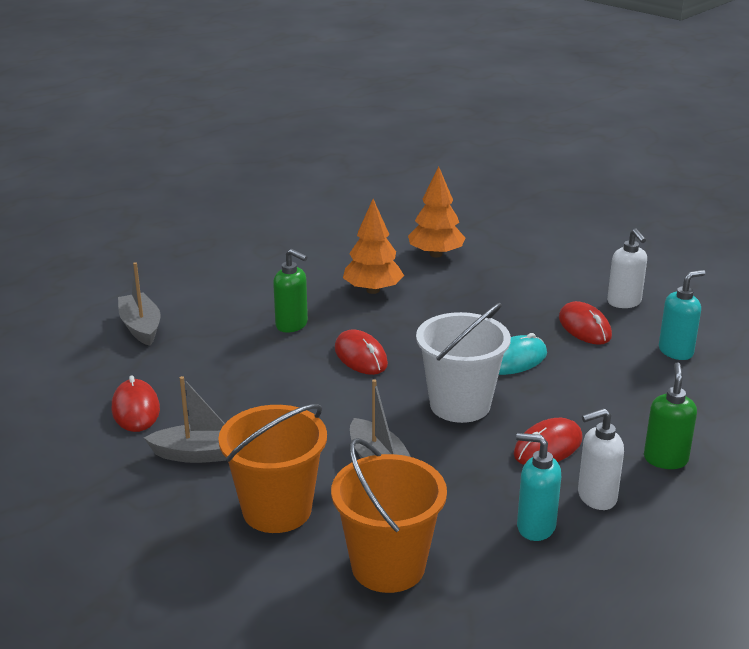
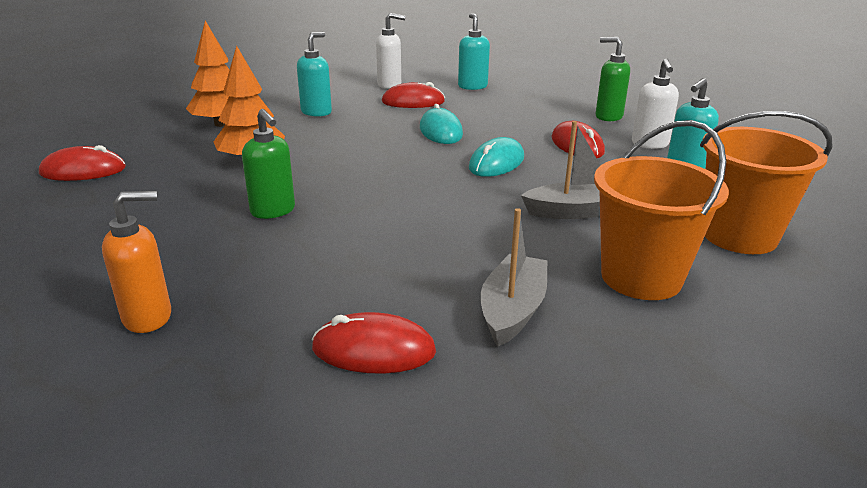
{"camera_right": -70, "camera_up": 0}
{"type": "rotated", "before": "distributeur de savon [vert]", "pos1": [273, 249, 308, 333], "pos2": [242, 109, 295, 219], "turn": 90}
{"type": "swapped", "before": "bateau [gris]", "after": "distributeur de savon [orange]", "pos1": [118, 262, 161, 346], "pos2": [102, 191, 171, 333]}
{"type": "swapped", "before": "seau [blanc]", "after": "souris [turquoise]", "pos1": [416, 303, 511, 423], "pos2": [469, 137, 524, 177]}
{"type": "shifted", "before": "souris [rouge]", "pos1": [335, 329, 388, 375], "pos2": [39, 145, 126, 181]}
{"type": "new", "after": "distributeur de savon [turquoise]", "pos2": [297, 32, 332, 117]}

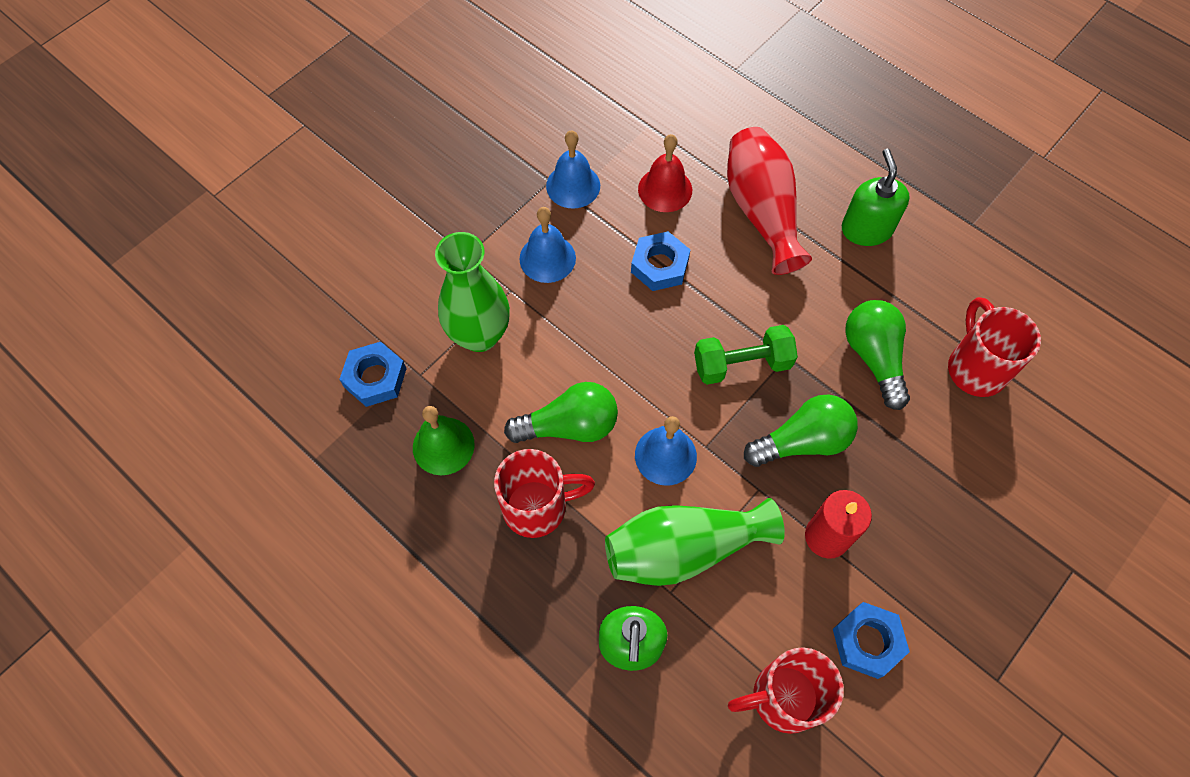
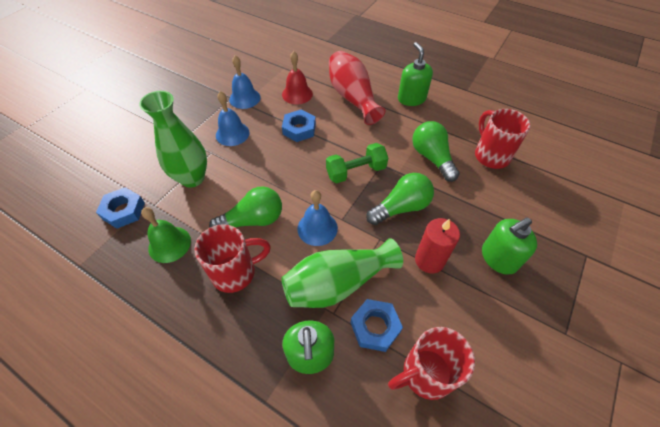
{"camera_right": -10, "camera_up": -10}
{"type": "shifted", "before": "écrou [bleu]", "pos1": [833, 602, 910, 679], "pos2": [350, 299, 403, 352]}
{"type": "new", "after": "distributeur de savon [vert]", "pos2": [482, 217, 537, 275]}

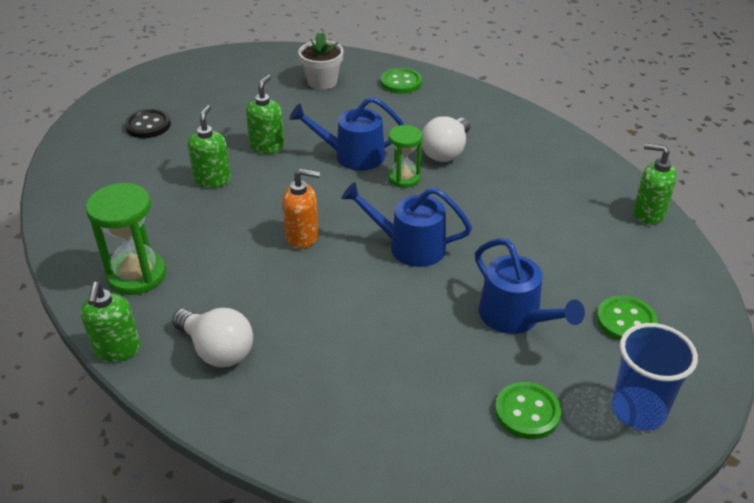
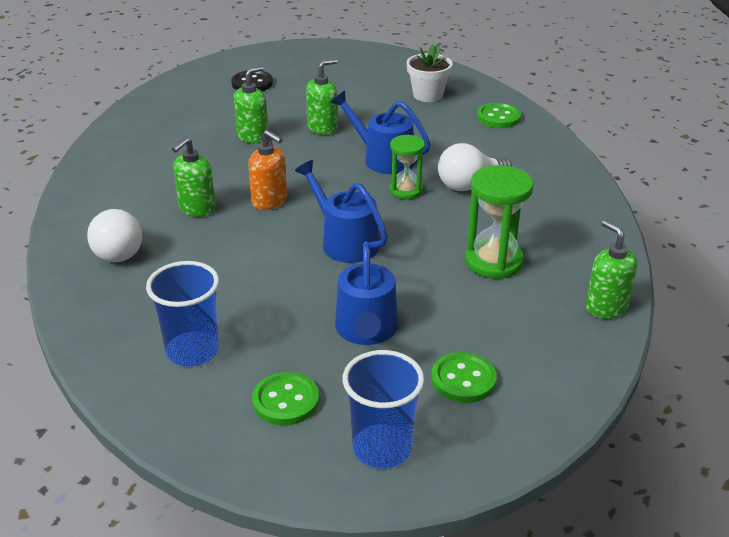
{"camera_right": 35, "camera_up": -5}
{"type": "shifted", "before": "sablier [vert]", "pos1": [85, 183, 166, 295], "pos2": [465, 165, 534, 279]}
{"type": "shifted", "before": "distributeur de savon [vert]", "pos1": [80, 282, 140, 362], "pos2": [172, 137, 216, 217]}
{"type": "new", "after": "gobelet [bleu]", "pos2": [146, 261, 219, 367]}

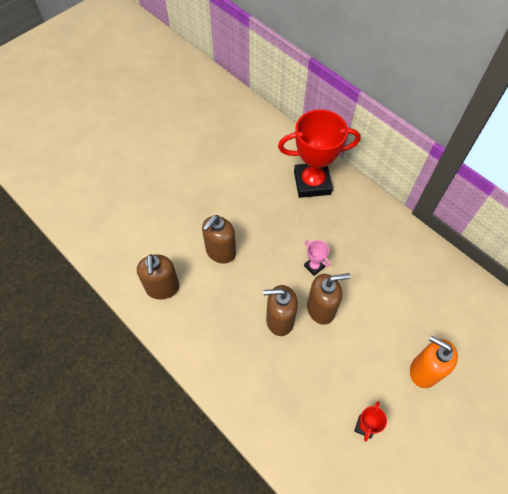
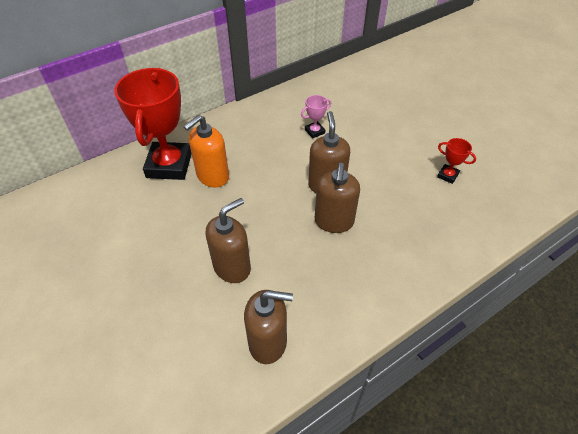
{"camera_right": -80, "camera_up": -10}
{"type": "rotated", "before": "distributeur de savon [marron]", "pos1": [202, 215, 236, 264], "pos2": [205, 198, 251, 283], "turn": -90}
{"type": "shifted", "before": "trophée [rose]", "pos1": [304, 240, 330, 276], "pos2": [301, 95, 331, 138]}
{"type": "shifted", "before": "distributeur de savon [orange]", "pos1": [410, 336, 458, 388], "pos2": [184, 115, 229, 187]}

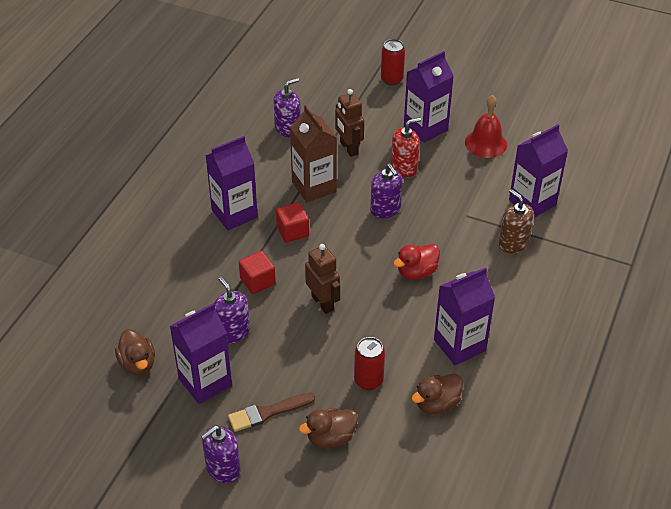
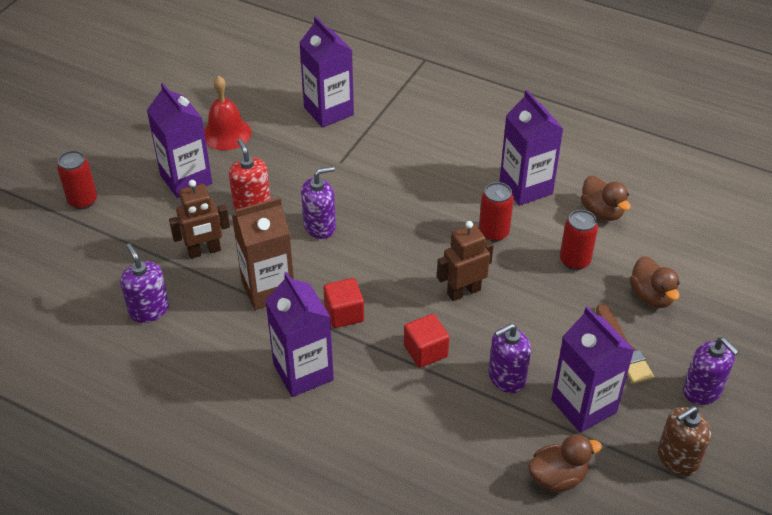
{"camera_right": -85, "camera_up": 0}
{"type": "shifted", "before": "distributeur de savon [marron]", "pos1": [499, 189, 534, 253], "pos2": [658, 406, 711, 476]}
{"type": "gone", "before": "canard [rouge]", "pos1": [393, 244, 440, 280]}
{"type": "new", "after": "canette [rouge]", "pos2": [479, 182, 514, 242]}

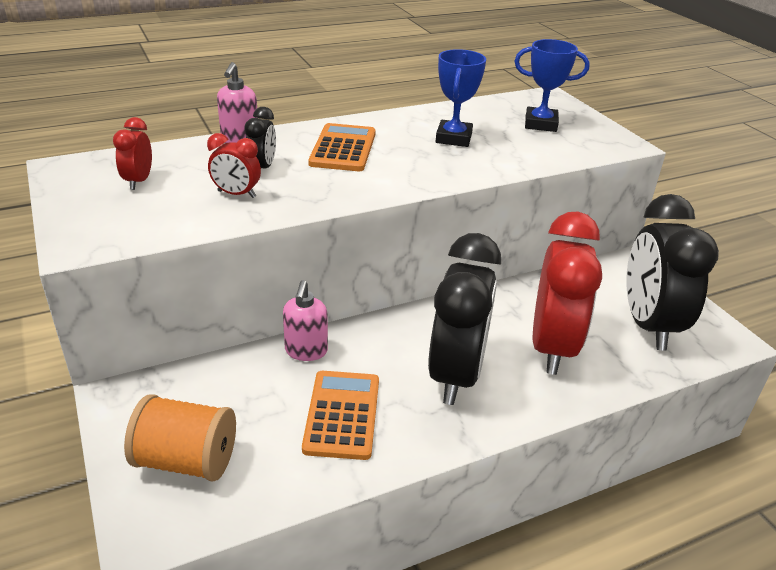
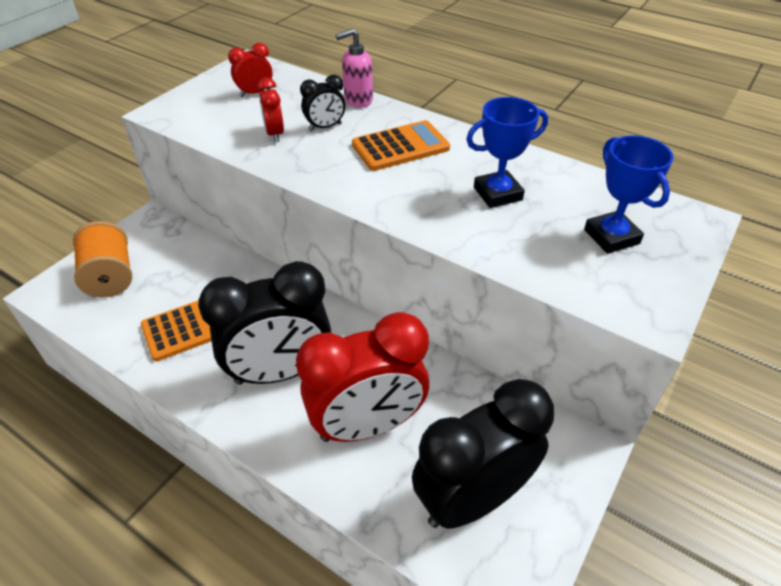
{"camera_right": 60, "camera_up": 10}
{"type": "gone", "before": "distributeur de savon [rose]", "pos1": [283, 280, 328, 361]}

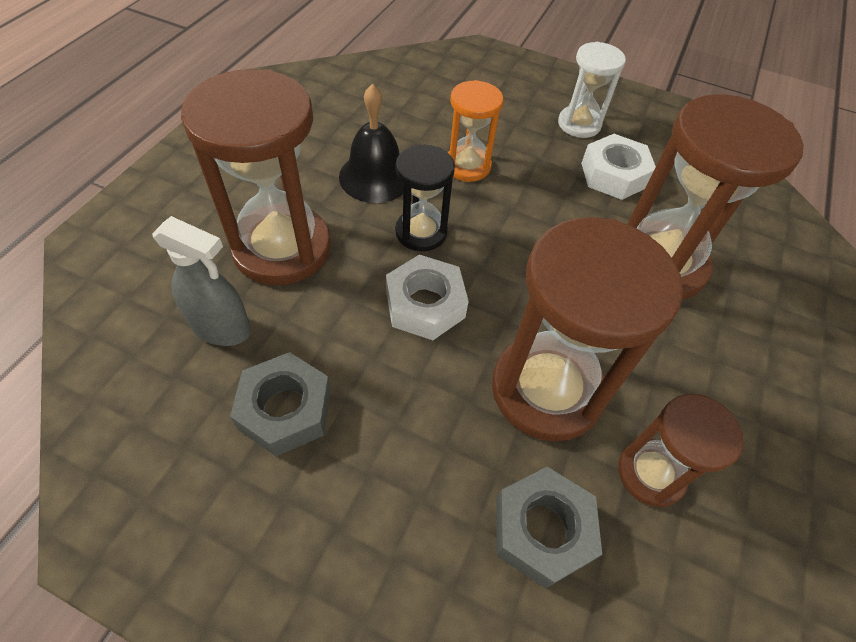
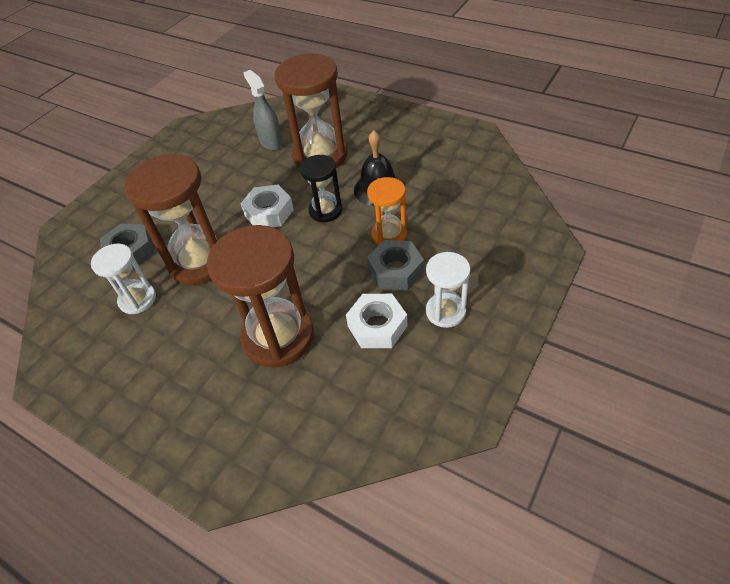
{"camera_right": 105, "camera_up": -5}
{"type": "rotated", "before": "vaporisateur [gris]", "pos1": [152, 216, 251, 346], "pos2": [243, 70, 283, 151], "turn": 120}
{"type": "shifted", "before": "écrou [gris]", "pos1": [230, 352, 331, 457], "pos2": [367, 240, 424, 290]}
{"type": "repainted", "before": "sablier [marron]", "after": "sablier [blanc]", "pos1": [618, 394, 743, 507], "pos2": [91, 244, 156, 314]}

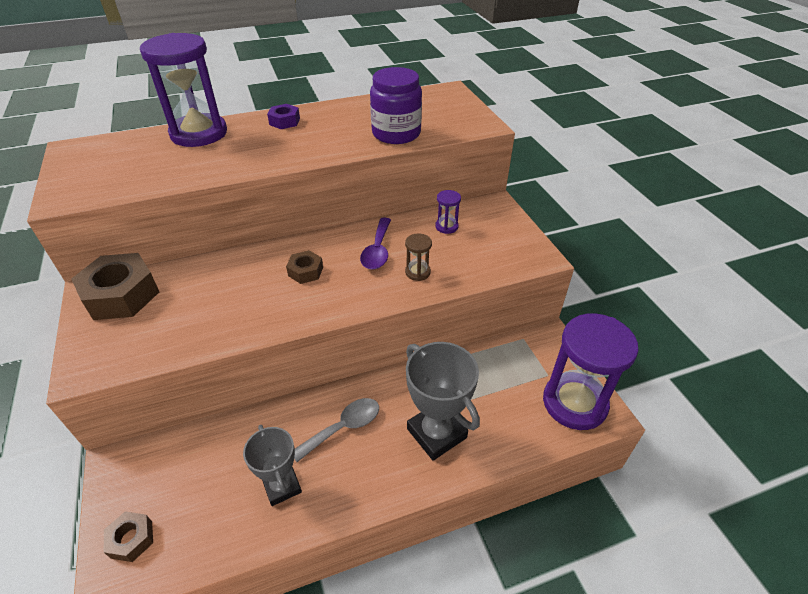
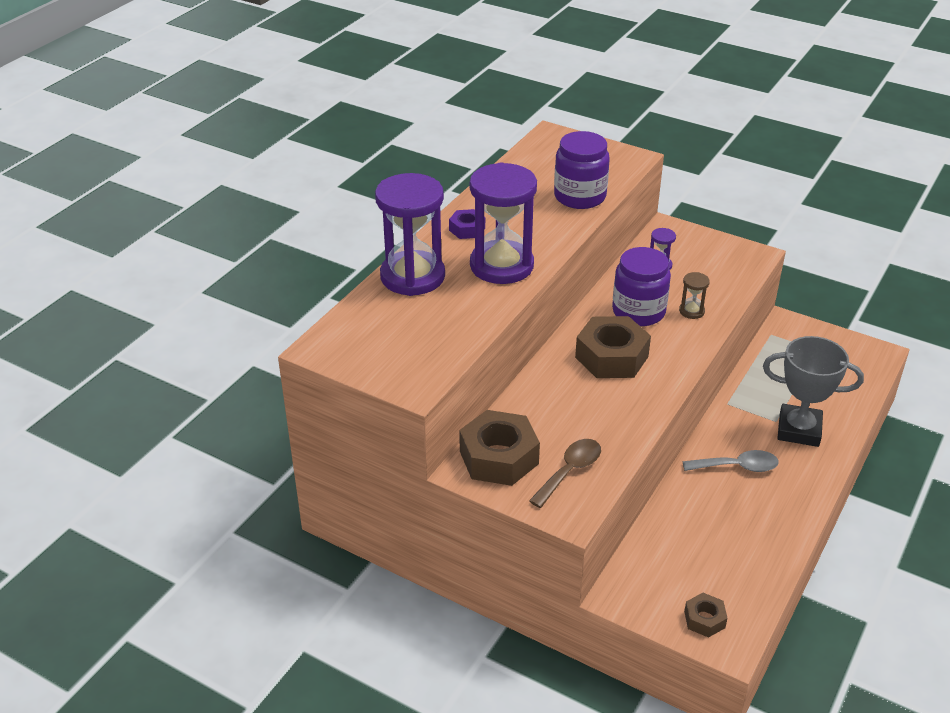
{"camera_right": -40, "camera_up": -5}
{"type": "swapped", "before": "cuillère [violet]", "after": "bocal [violet]", "pos1": [360, 218, 391, 270], "pos2": [612, 247, 671, 326]}
{"type": "scaled", "before": "écrou [marron]", "pos1": [286, 250, 323, 284], "pos2": [575, 316, 651, 378], "scale": 1.95}
{"type": "shifted", "before": "sablier [violet]", "pos1": [543, 313, 639, 430], "pos2": [470, 162, 537, 284]}
{"type": "rotated", "before": "cuillère [gris]", "pos1": [294, 398, 379, 462], "pos2": [683, 450, 779, 472], "turn": 75}
{"type": "gone", "before": "trophée [gris]", "pos1": [243, 425, 302, 506]}
{"type": "new", "after": "cuillère [marron]", "pos2": [529, 439, 601, 508]}

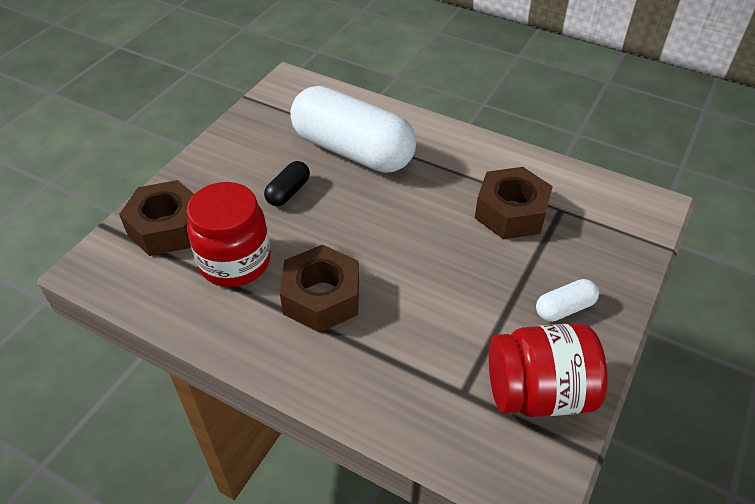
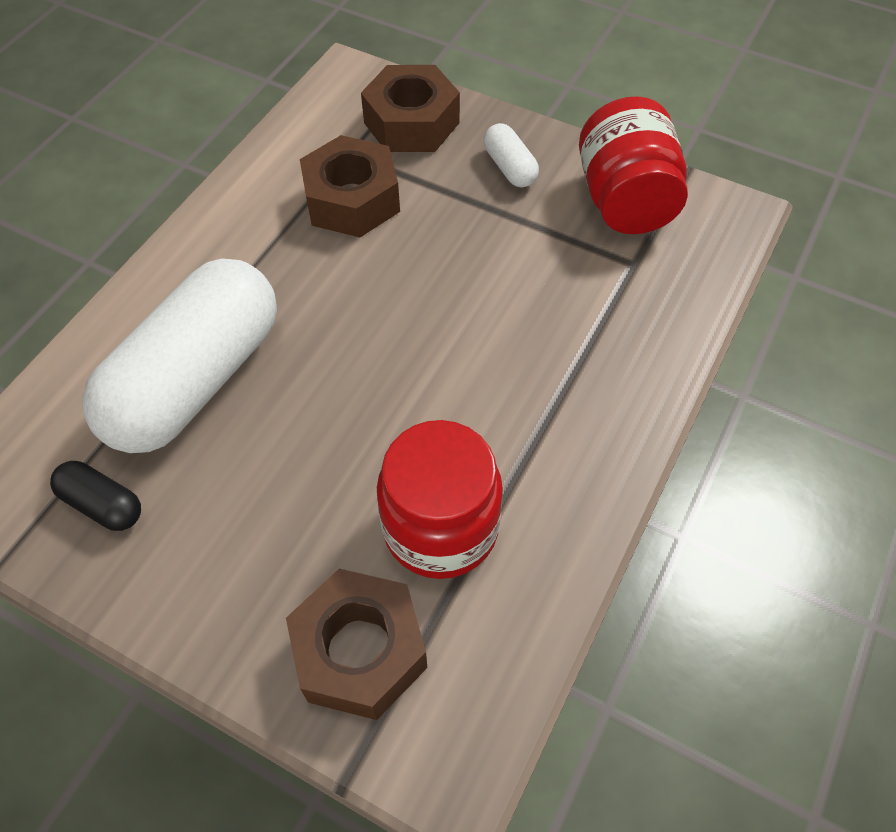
{"camera_right": -90, "camera_up": 10}
{"type": "shifted", "before": "gélule [noir]", "pos1": [264, 161, 310, 206], "pos2": [50, 461, 141, 531]}
{"type": "shifted", "before": "écrou [marron]", "pos1": [280, 245, 359, 333], "pos2": [361, 65, 460, 152]}

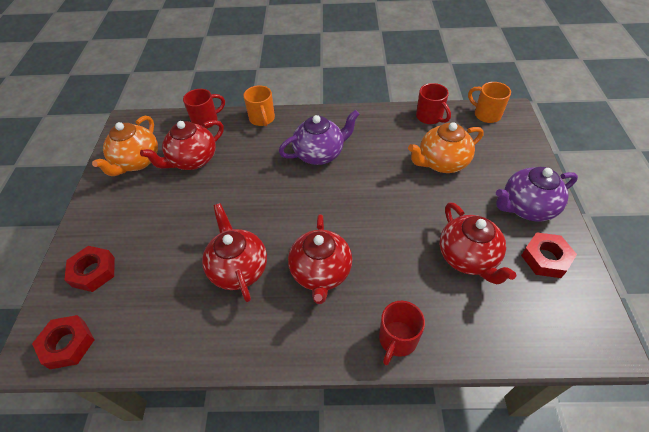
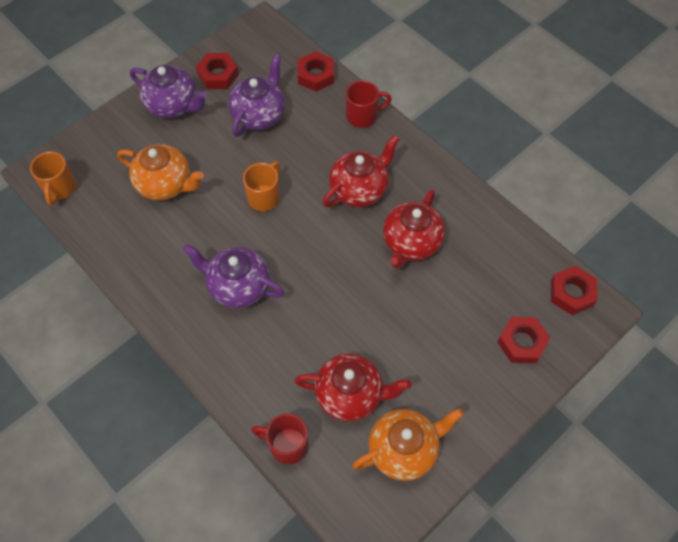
{"camera_right": -135, "camera_up": 10}
{"type": "gone", "before": "tasse [rouge]", "pos1": [416, 83, 451, 124]}
{"type": "shifted", "before": "tasse [orange]", "pos1": [243, 85, 275, 126], "pos2": [243, 162, 280, 211]}
{"type": "repainted", "before": "théière [rouge]", "after": "théière [violet]", "pos1": [440, 202, 517, 284], "pos2": [228, 54, 285, 137]}
{"type": "new", "after": "écrou [rouge]", "pos2": [298, 51, 334, 92]}

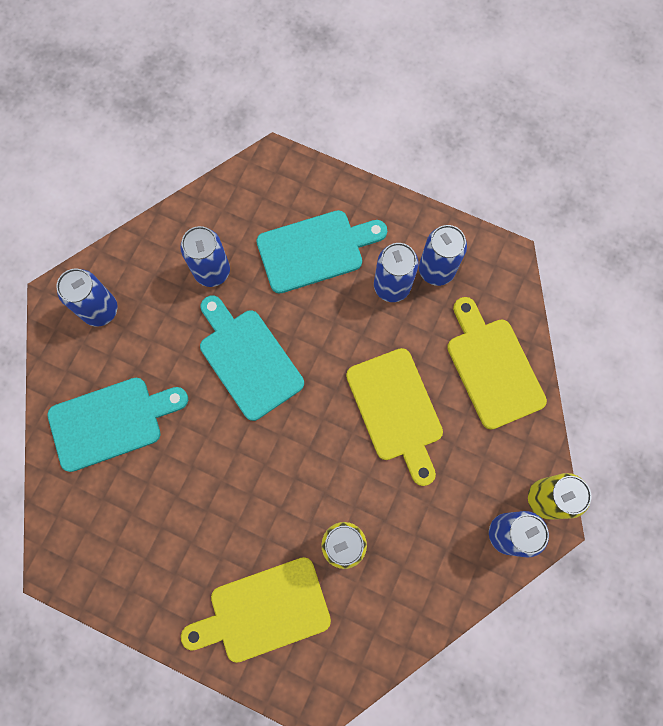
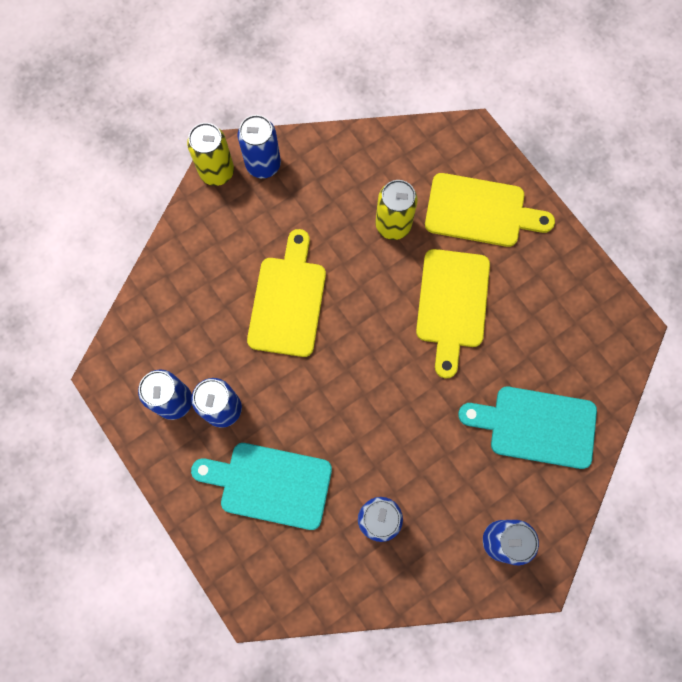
{"camera_right": -150, "camera_up": 0}
{"type": "gone", "before": "planche à découper [turquoise]", "pos1": [200, 296, 304, 421]}
{"type": "shifted", "before": "planche à découper [jaune]", "pos1": [447, 297, 547, 430], "pos2": [416, 249, 490, 378]}

